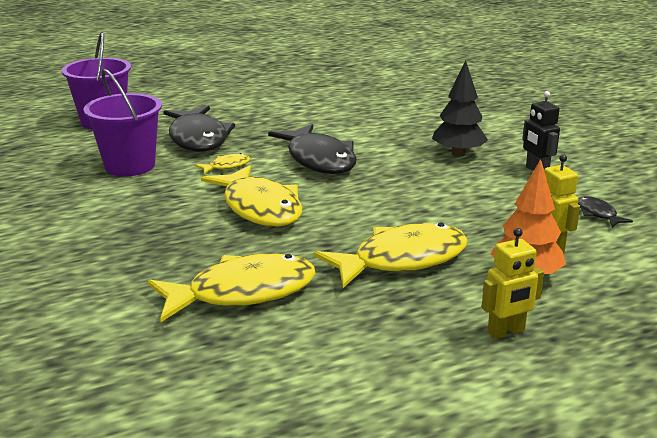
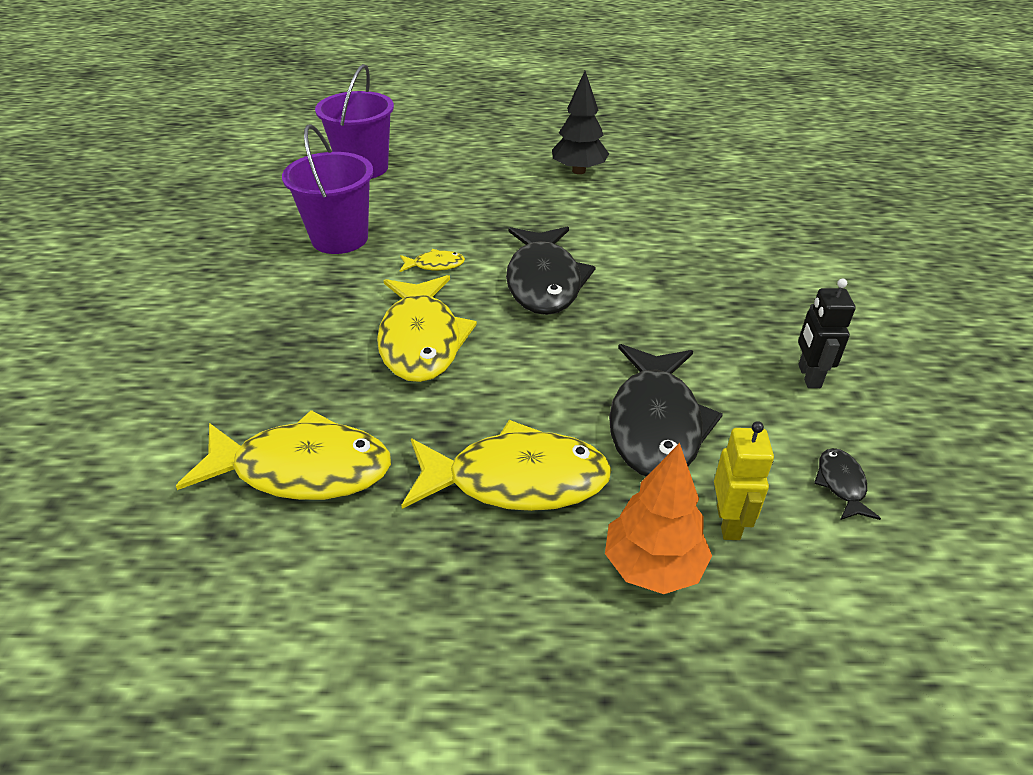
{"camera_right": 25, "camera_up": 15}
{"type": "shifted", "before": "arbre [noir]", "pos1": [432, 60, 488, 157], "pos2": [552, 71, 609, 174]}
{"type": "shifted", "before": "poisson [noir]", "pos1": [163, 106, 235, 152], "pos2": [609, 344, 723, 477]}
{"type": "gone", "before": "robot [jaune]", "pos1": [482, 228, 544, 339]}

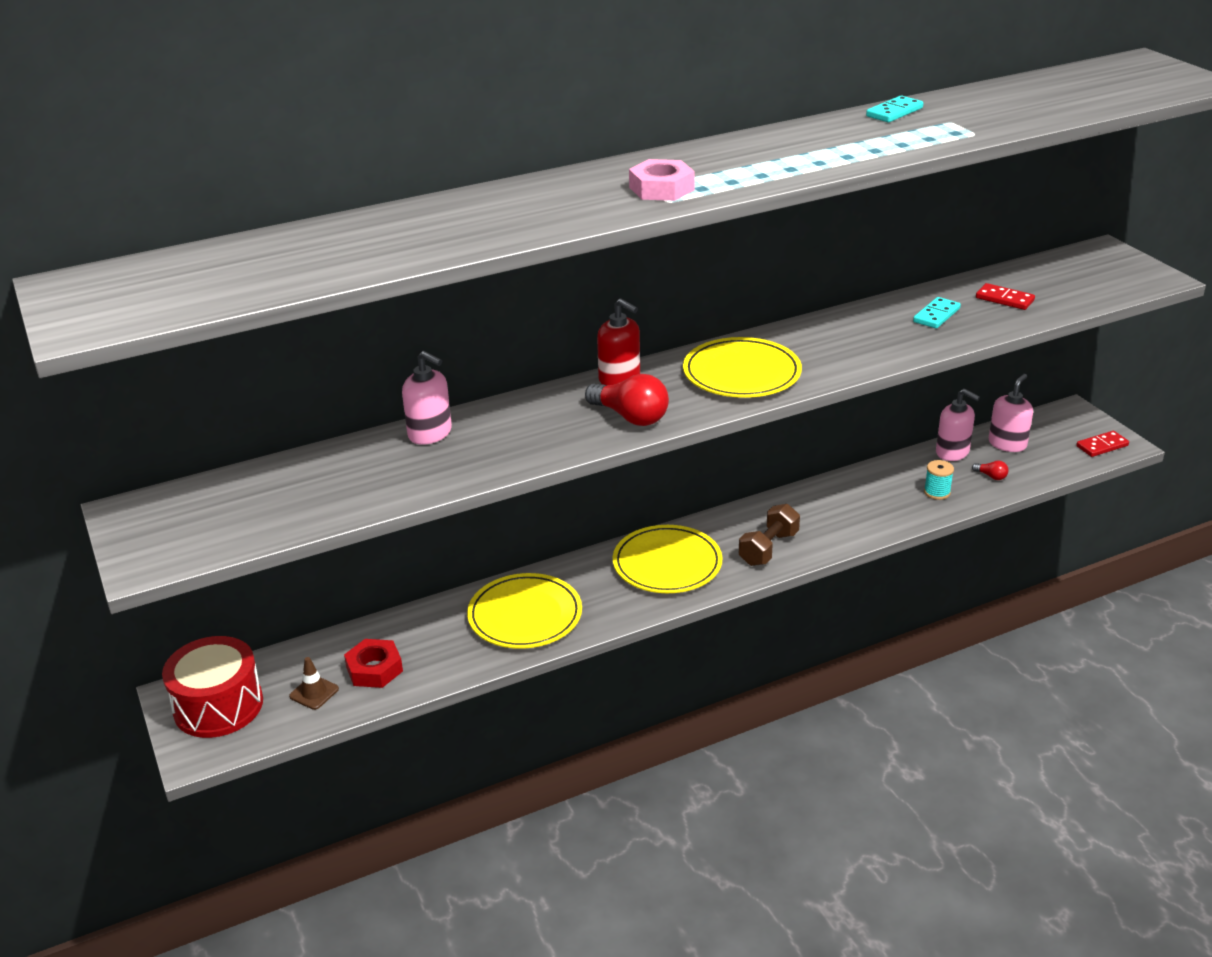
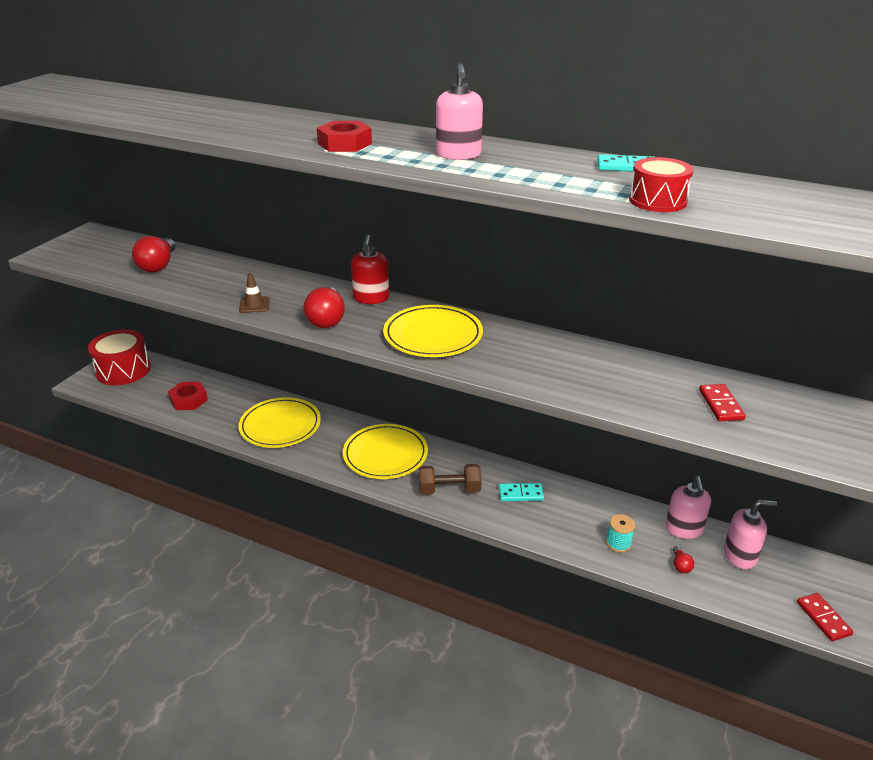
{"camera_right": 50, "camera_up": 0}
{"type": "repainted", "before": "écrou [rose]", "after": "écrou [rouge]", "pos1": [629, 159, 695, 201], "pos2": [317, 121, 372, 152]}
{"type": "shifted", "before": "domino [turquoise]", "pos1": [913, 297, 961, 328], "pos2": [499, 483, 544, 501]}
{"type": "shifted", "before": "distributeur de savon [rose]", "pos1": [402, 351, 452, 445], "pos2": [436, 63, 483, 160]}
{"type": "rotated", "before": "domino [rouge]", "pos1": [1076, 431, 1129, 457], "pos2": [797, 593, 853, 641], "turn": 45}
{"type": "shifted", "before": "cône de chantier [marron]", "pos1": [289, 657, 339, 710], "pos2": [239, 273, 270, 313]}
{"type": "new", "after": "tambour [rouge]", "pos2": [629, 157, 694, 212]}
{"type": "new", "after": "ampoule [rouge]", "pos2": [132, 236, 175, 273]}

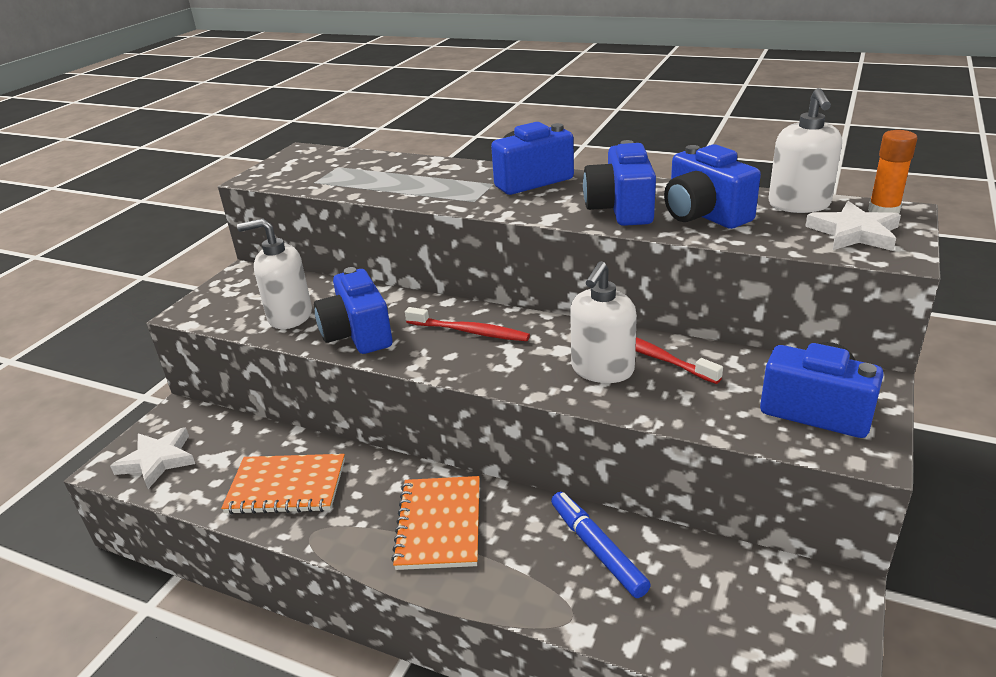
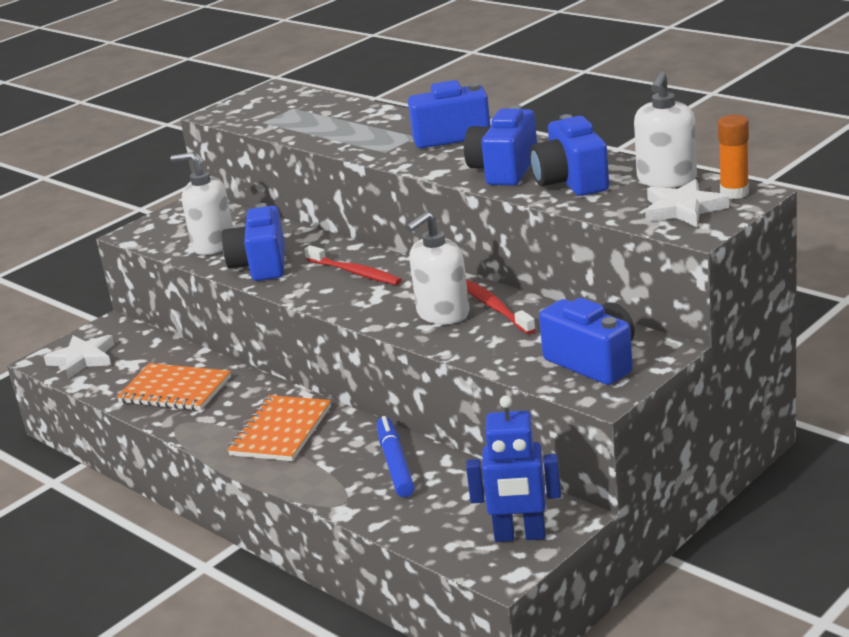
{"camera_right": 20, "camera_up": -5}
{"type": "new", "after": "robot [bleu]", "pos2": [466, 395, 561, 542]}

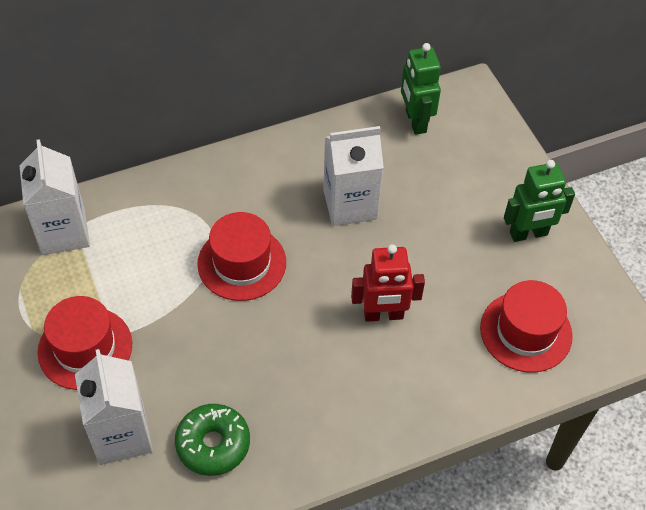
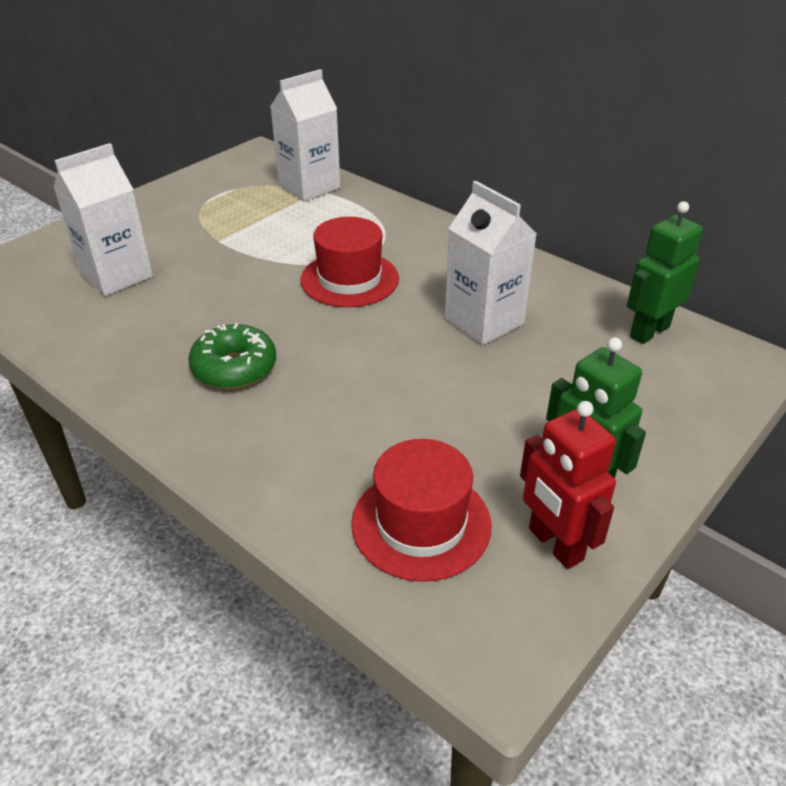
{"camera_right": 65, "camera_up": -15}
{"type": "shifted", "before": "robot [rouge]", "pos1": [351, 244, 425, 322], "pos2": [520, 401, 616, 569]}
{"type": "gone", "before": "chapeau [rouge]", "pos1": [37, 296, 132, 390]}
{"type": "shifted", "before": "beignet [vert]", "pos1": [175, 404, 250, 476], "pos2": [188, 323, 276, 389]}

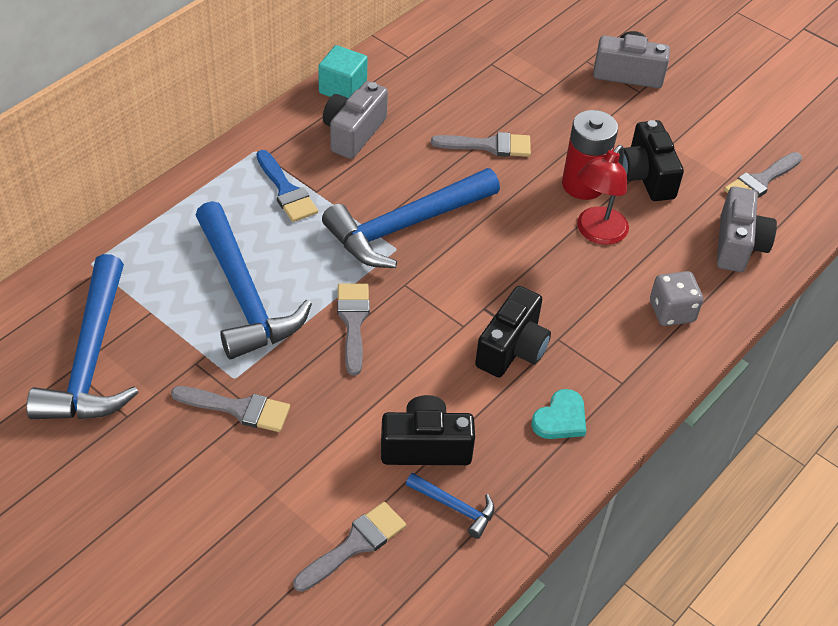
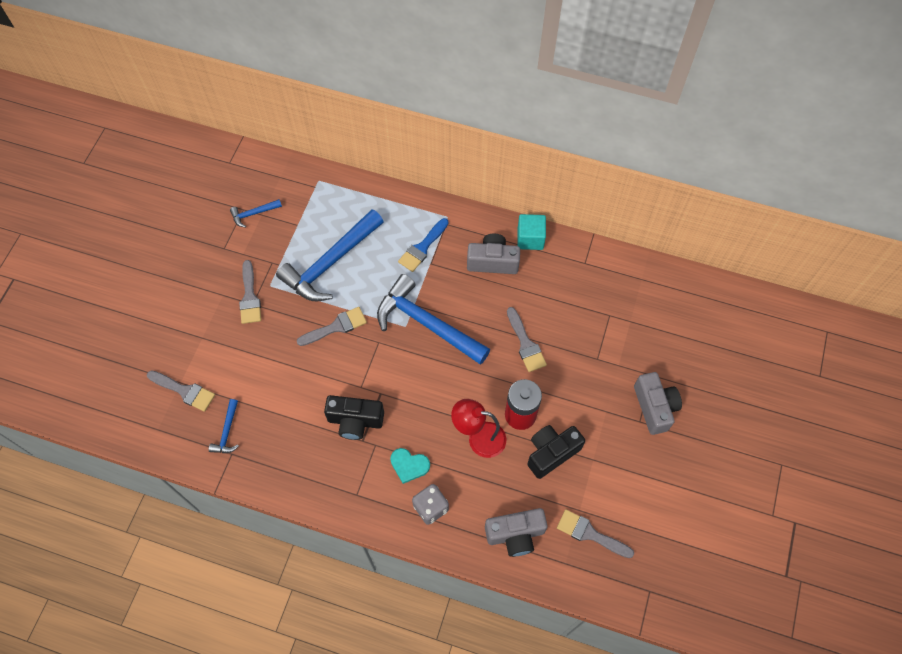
{"camera_right": 70, "camera_up": 15}
{"type": "scaled", "before": "marteau [bleu]", "pos1": [26, 254, 139, 419], "pos2": [230, 199, 282, 228], "scale": 0.44}
{"type": "shifted", "before": "cœur [turquoise]", "pos1": [531, 389, 586, 439], "pos2": [390, 448, 430, 484]}
{"type": "gone", "before": "appareil photo [noir]", "pos1": [381, 395, 475, 465]}

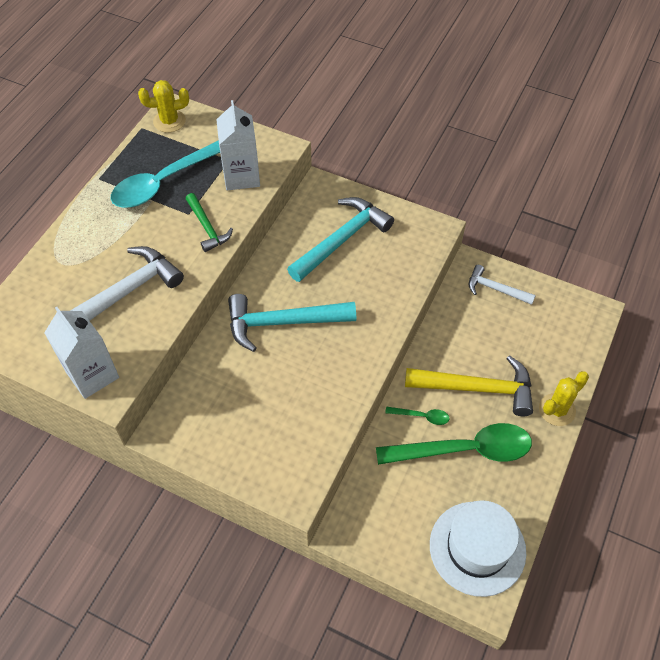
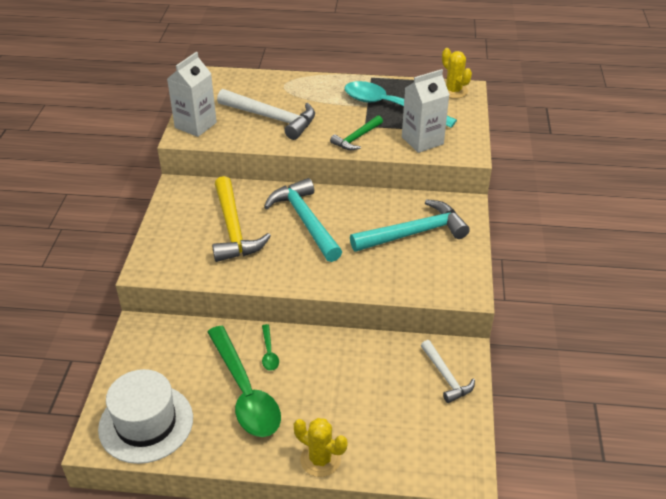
{"camera_right": 70, "camera_up": -15}
{"type": "rotated", "before": "marteau [turquoise]", "pos1": [287, 197, 394, 282], "pos2": [350, 199, 470, 252], "turn": -45}
{"type": "rotated", "before": "marteau [blanc]", "pos1": [469, 265, 536, 305], "pos2": [421, 340, 475, 403], "turn": 150}
{"type": "shifted", "before": "marteau [jaune]", "pos1": [405, 355, 533, 416], "pos2": [212, 176, 271, 262]}

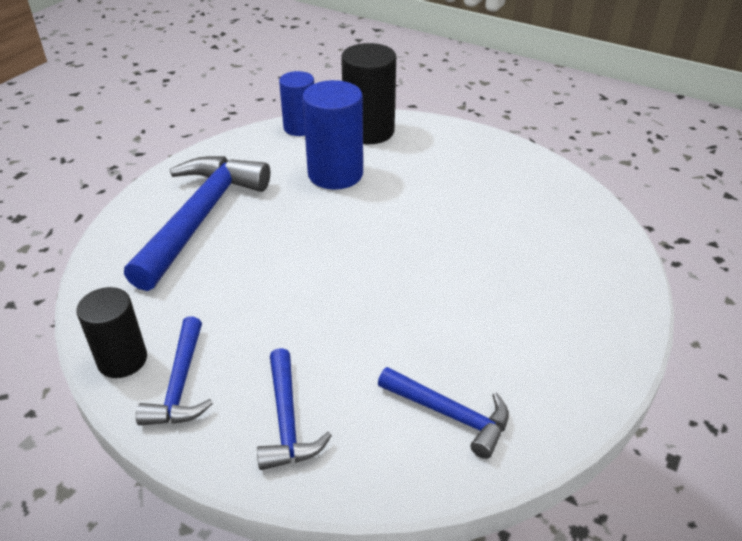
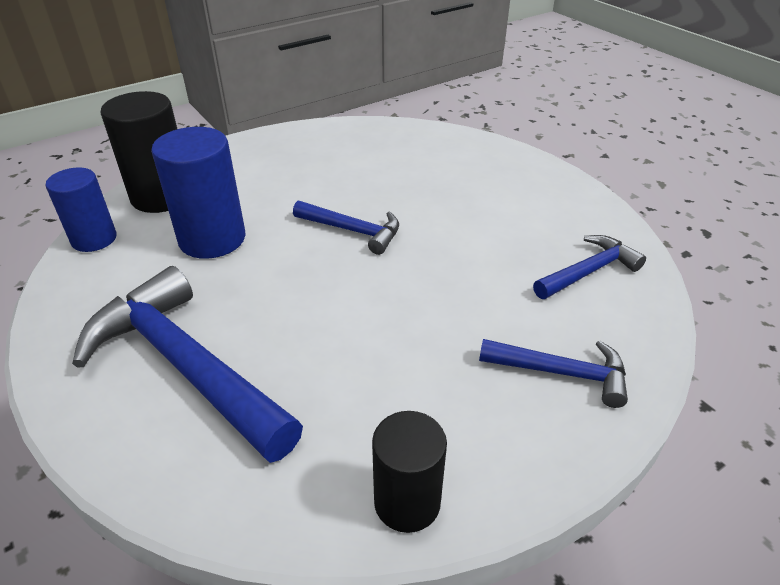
{"camera_right": -65, "camera_up": 0}
{"type": "shifted", "before": "marteau [bleu]", "pos1": [136, 317, 213, 425], "pos2": [293, 201, 399, 255]}

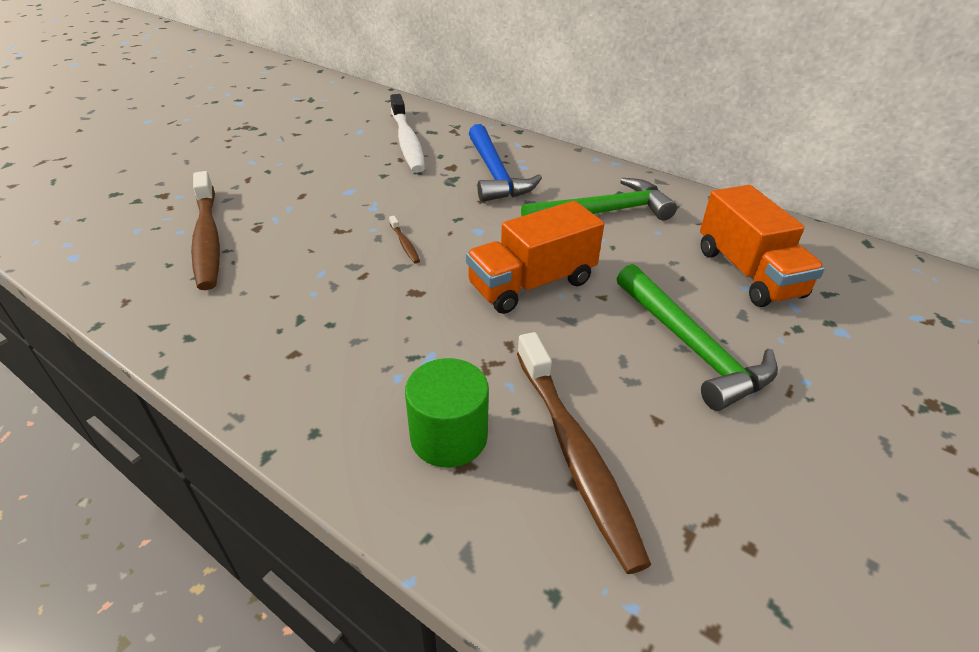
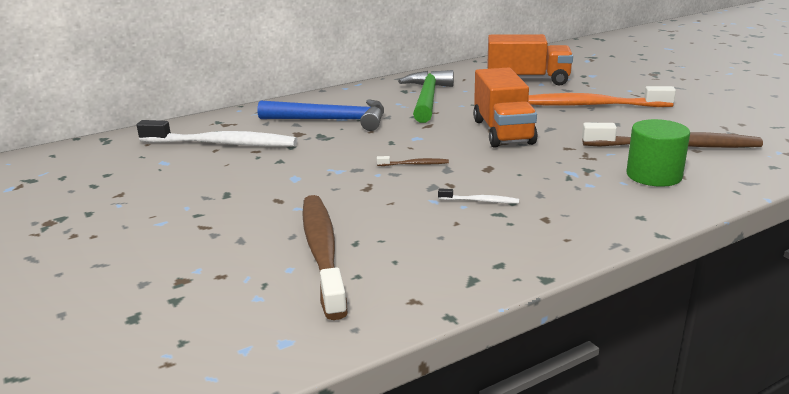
{"camera_right": -65, "camera_up": -15}
{"type": "rotated", "before": "brosse à dents [marron]", "pos1": [191, 171, 220, 290], "pos2": [302, 195, 348, 320], "turn": -105}
{"type": "swapped", "before": "marteau [vert]", "after": "brosse à dents [orange]", "pos1": [617, 264, 778, 411], "pos2": [528, 86, 676, 107]}
{"type": "new", "after": "brosse à dents [blanc]", "pos2": [438, 188, 519, 204]}

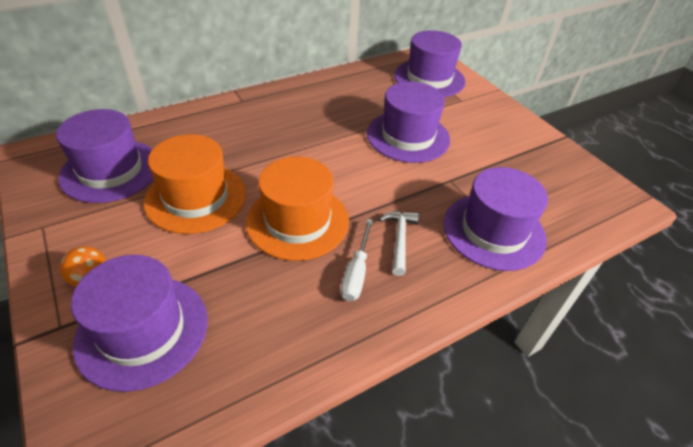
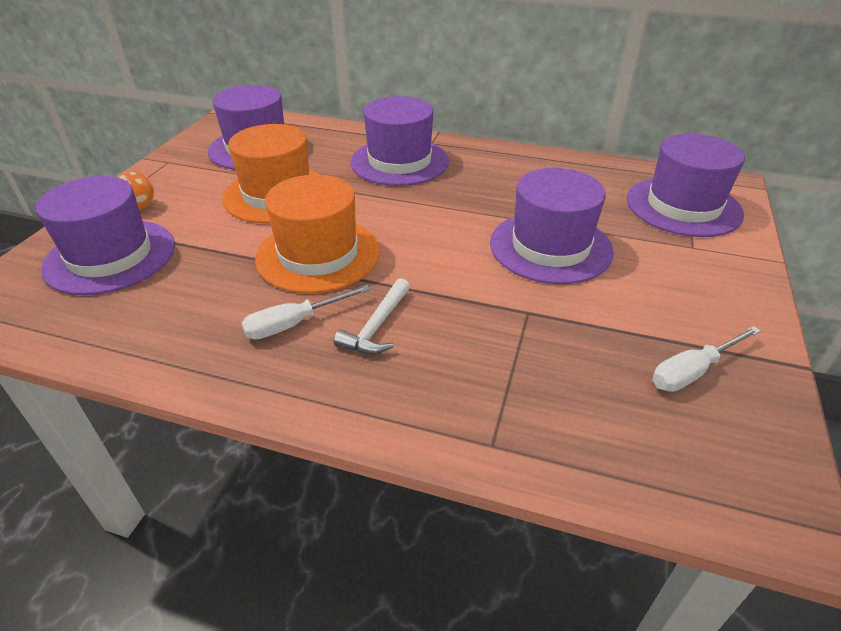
{"camera_right": 50, "camera_up": -5}
{"type": "shifted", "before": "chapeau [violet]", "pos1": [443, 167, 548, 271], "pos2": [351, 96, 449, 186]}
{"type": "rotated", "before": "marteau [blanc]", "pos1": [379, 211, 419, 276], "pos2": [334, 278, 410, 354], "turn": 150}
{"type": "new", "after": "tournevis [blanc]", "pos2": [652, 326, 761, 392]}

